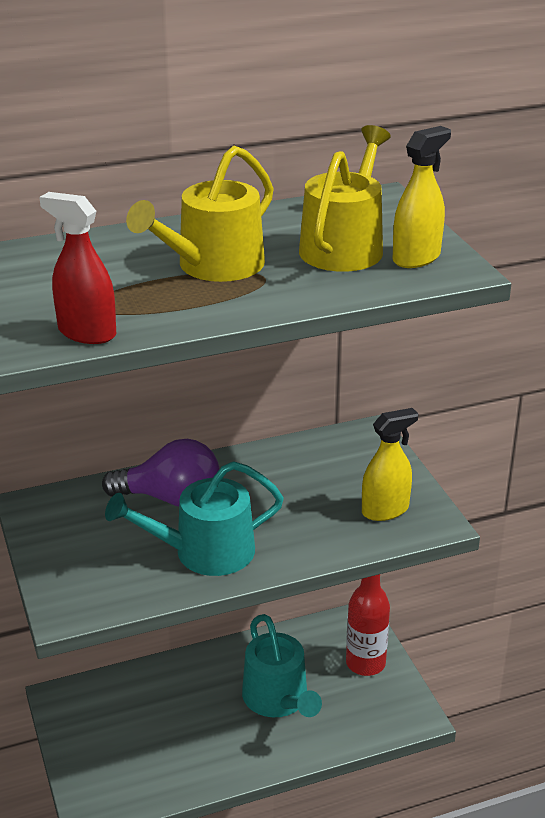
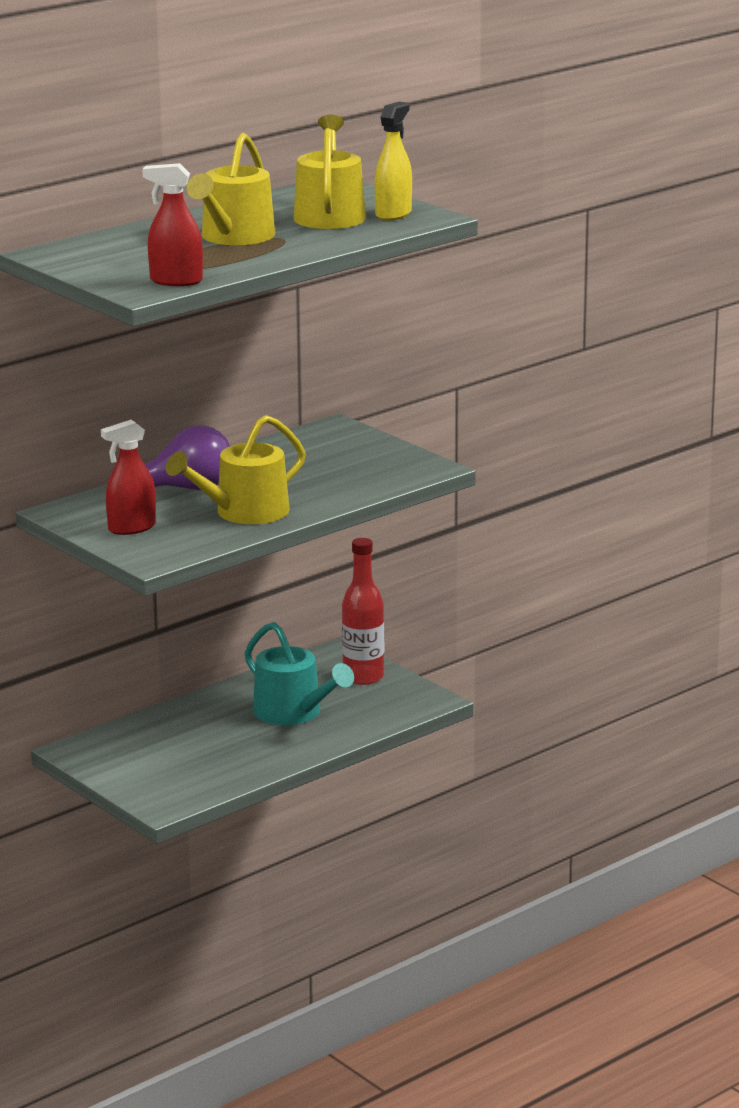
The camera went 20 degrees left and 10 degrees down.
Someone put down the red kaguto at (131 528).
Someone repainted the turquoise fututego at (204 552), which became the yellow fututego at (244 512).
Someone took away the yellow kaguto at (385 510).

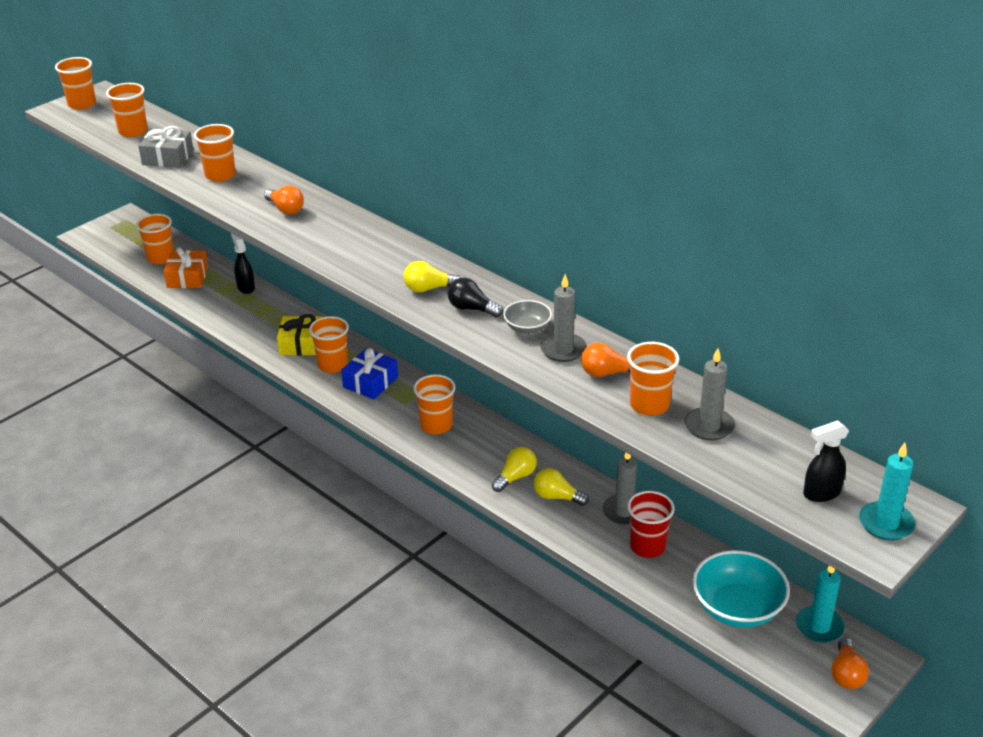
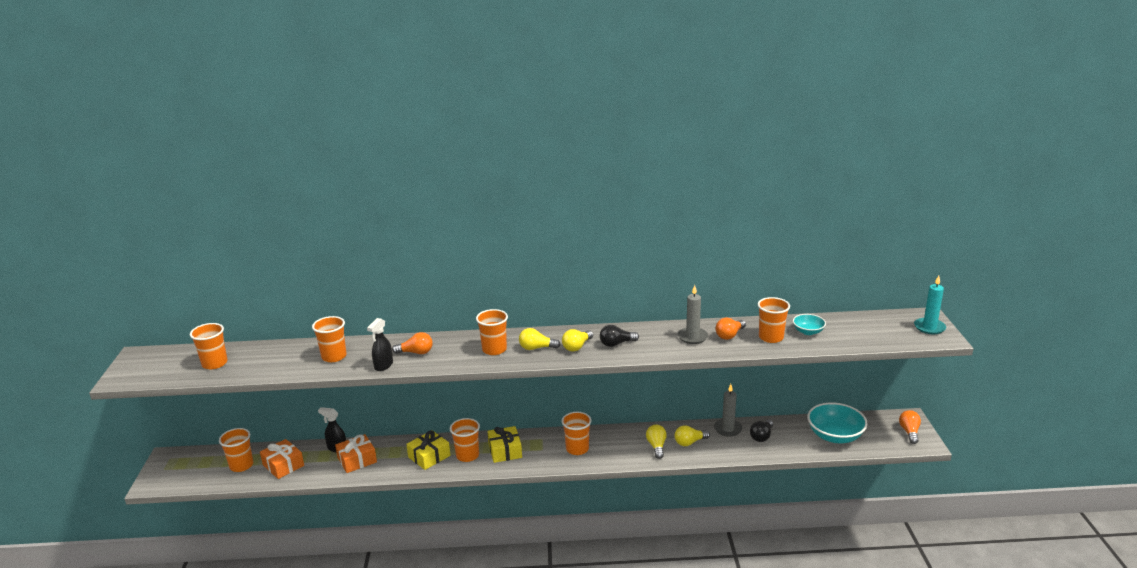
The camera went 45 degrees left and 10 degrees down.
Someone put down the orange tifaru at (357 460).
Someone carried the black kaguto from (821 493) to (383 366).
Someone carried the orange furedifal from (82 104) to (494 349).
Someone repainted the blue tifaru at (370 382), which became the yellow tifaru at (505 451).
Someone put down the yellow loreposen at (536 348).
Someone swapped the red furedifal at (647 546) for the black loreposen at (761 436).
Someone swapped the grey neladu at (709 426) for the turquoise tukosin at (808 331).
Someone rotated the orange loreposen at (846 674) by 135 degrees counterclockwise.
Someone took away the grey tifaru at (168 157).
Someone took away the grey tukosin at (527 328).
Someone took away the turquoise neladu at (819 626).

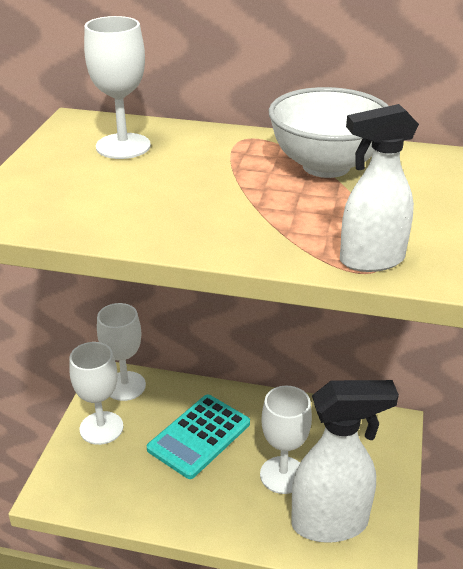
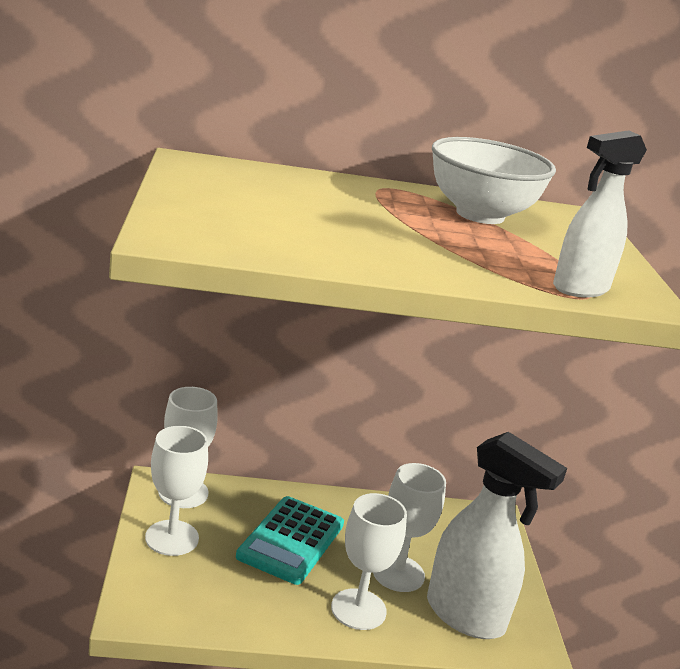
The camera went 20 degrees left and 10 degrees down.
Someone carried the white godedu from (123 146) to (358 609).
Someone rotated the white kaguto at (330 523) by 60 degrees clockwise.

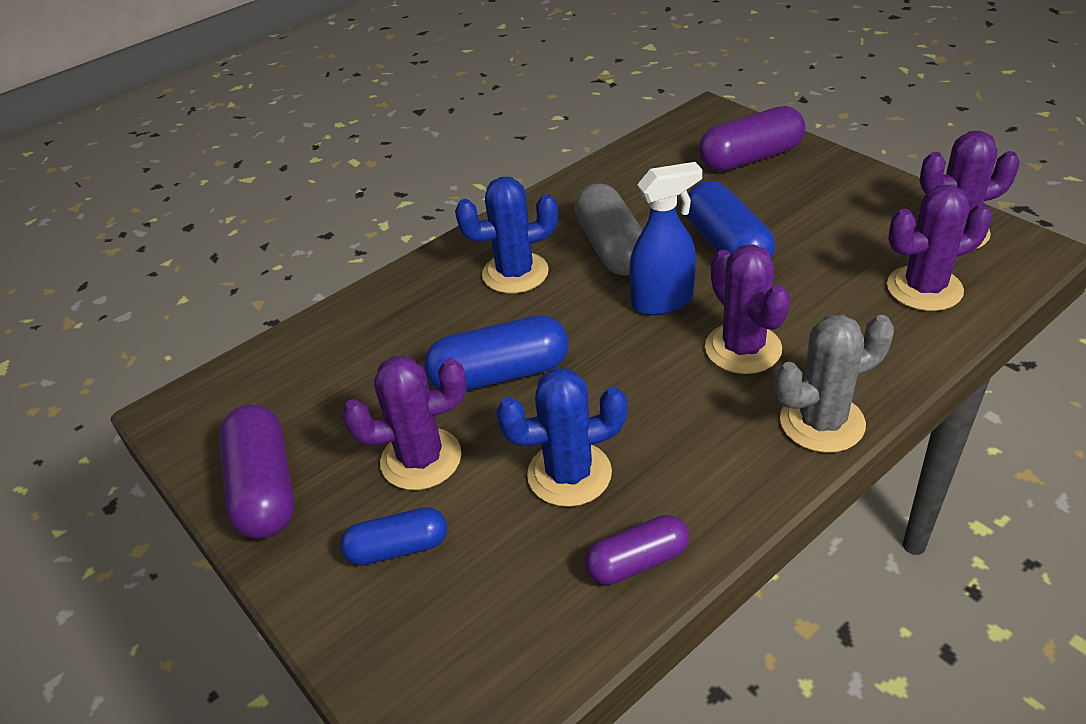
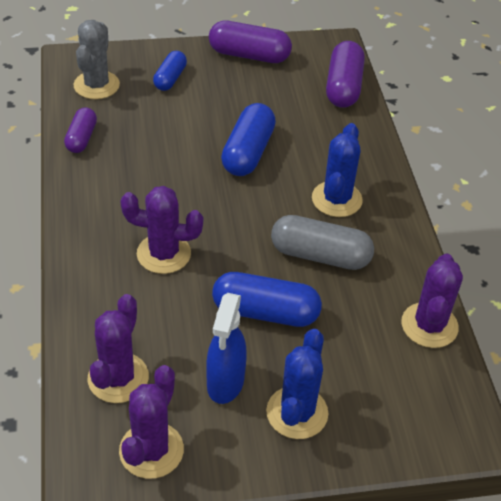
The camera went 115 degrees right and 5 degrees up.
Someone carried the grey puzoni from (822 422) to (96 85).
Someone carried the blue kaguto from (663 301) to (225 383).
Someone carried the blue puzoni from (569 474) to (297 413).
Someone carried the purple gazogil from (750 158) to (343 87).
Someone carried the purple puzoni from (421 459) to (429 325).

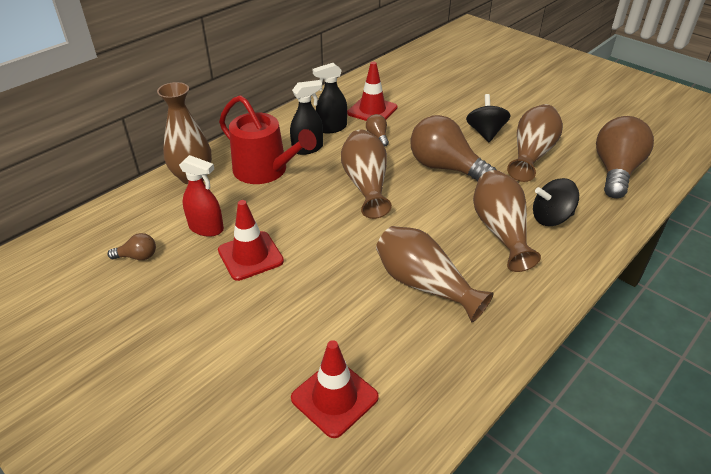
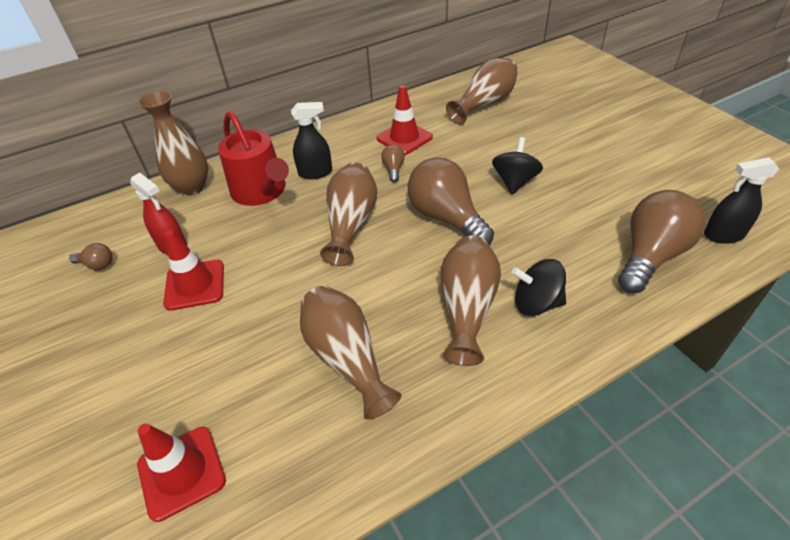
The camera went 20 degrees right and 5 degrees up.
Someone carried the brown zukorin from (531 154) to (484 103).
Someone carried the black kaguto from (331 128) to (723 235).

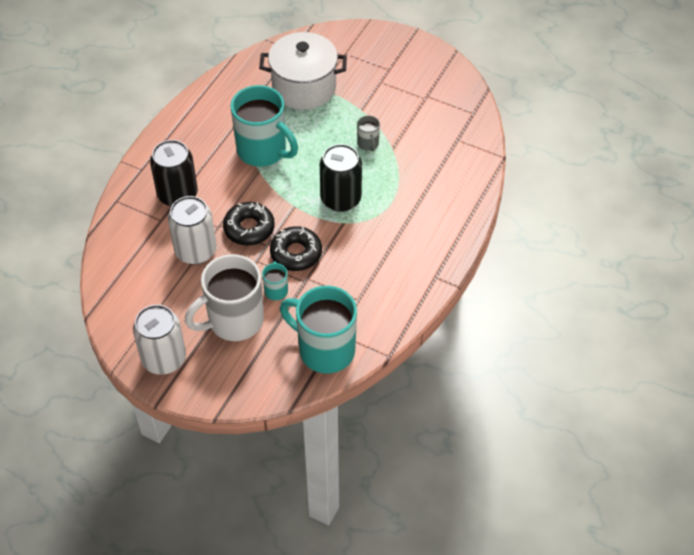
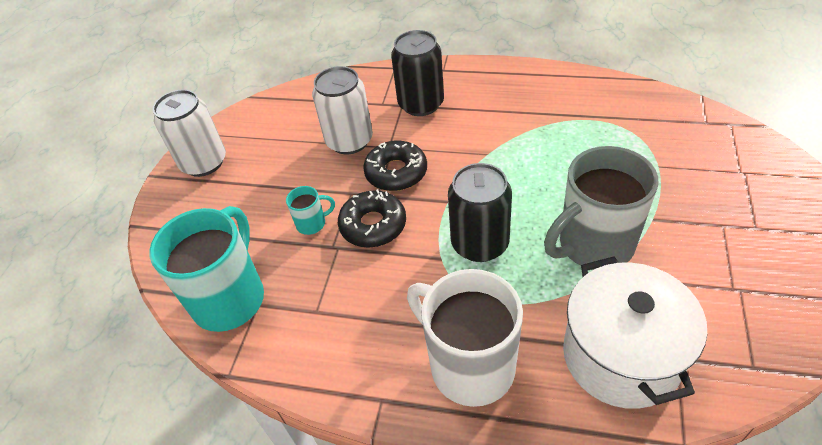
The camera went 80 degrees right and 5 degrees down.
Someone carried the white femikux from (234 321) to (469 366).
Someone scaled the grey femikux at (368 144) by 2.27.
Someone carried the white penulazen from (304 87) to (621 356).
Someone took away the turquoise femikux at (263 151).

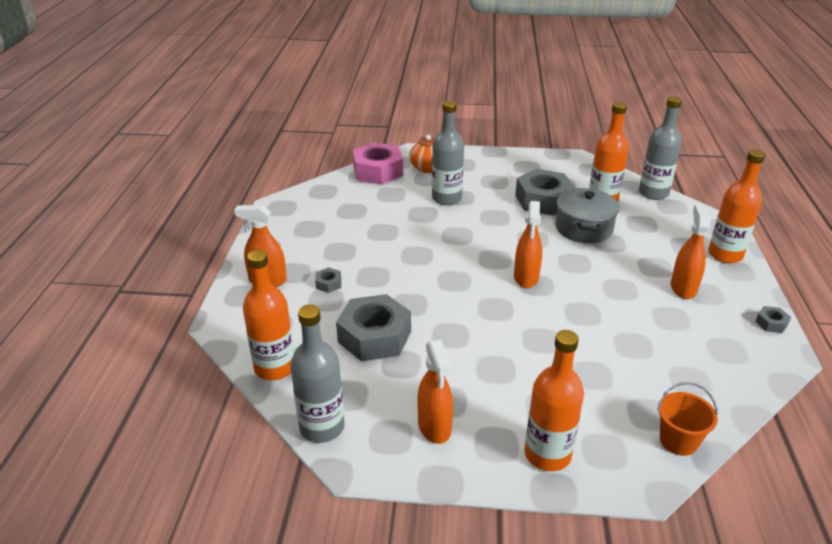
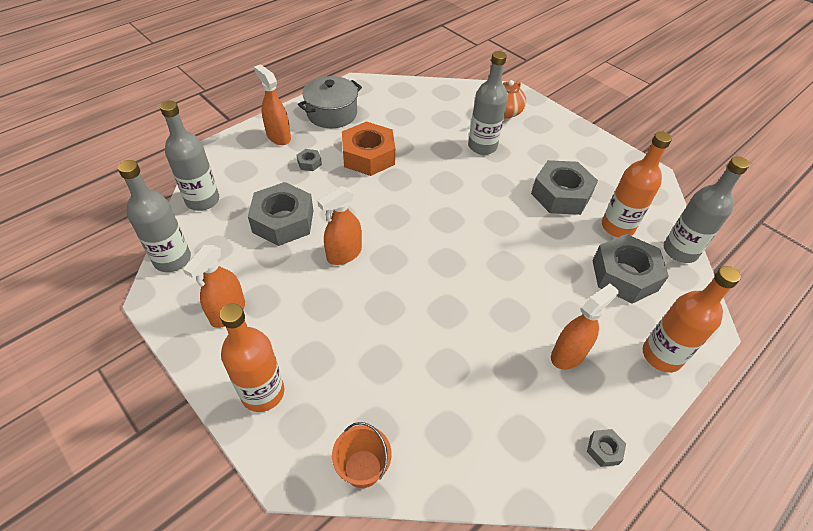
The camera went 40 degrees right and 15 degrees up.
Someone repainted the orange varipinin at (275 368), which became the grey varipinin at (202 200).
Someone carried the grey penulazen from (583 228) to (332 113).
Someone carried the orange kaguto from (526 278) to (344 254).
Someone put down the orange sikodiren at (368 156).
Someone put down the grey sikodiren at (624 275).
Someone took away the pink sikodiren at (378 171).

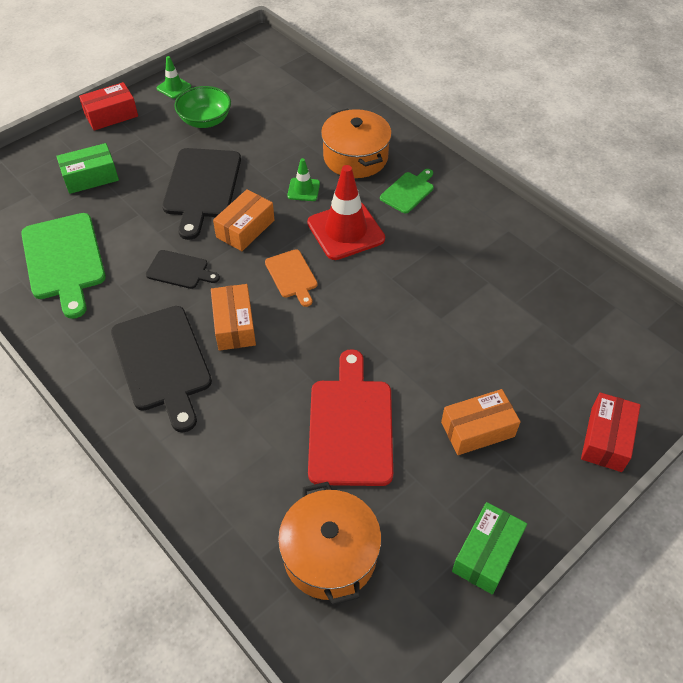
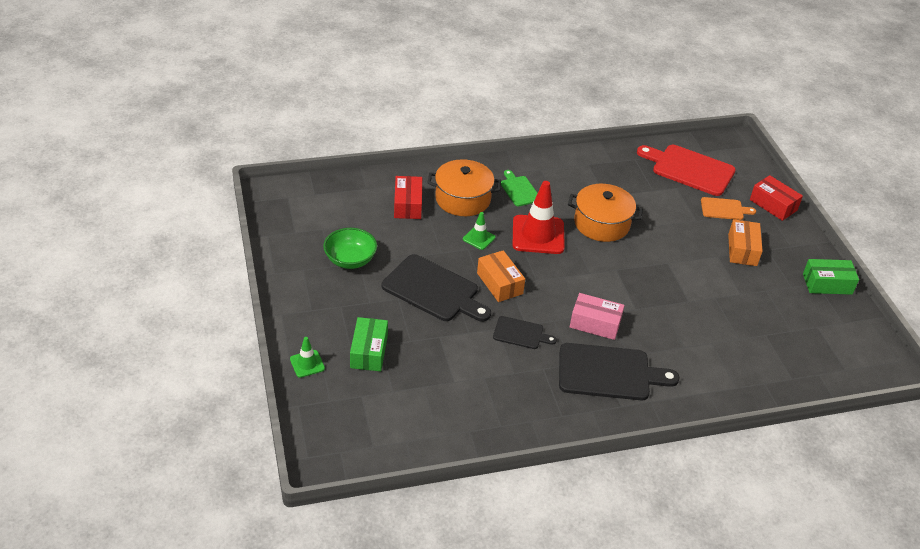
The camera went 65 degrees left and 10 degrees down.
Someone carried the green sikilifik from (174 87) to (307 364).
Someone carried the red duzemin from (111 115) to (408 205).
Someone rotated the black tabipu at (180 270) by 60 degrees clockwise.
Someone carried the orange penulazen from (330 554) to (601 224).
Someone repainted the orange duzemin at (234 325), which became the pink duzemin at (595 323).
Someone carried the red tabipu from (350 426) to (689 169).
Someone carried the orange tabipu from (292 276) to (724 209).
Someone rotated the green duzemin at (486 553) by 60 degrees counterclockwise.
Someone took away the green tabipu at (64 260).

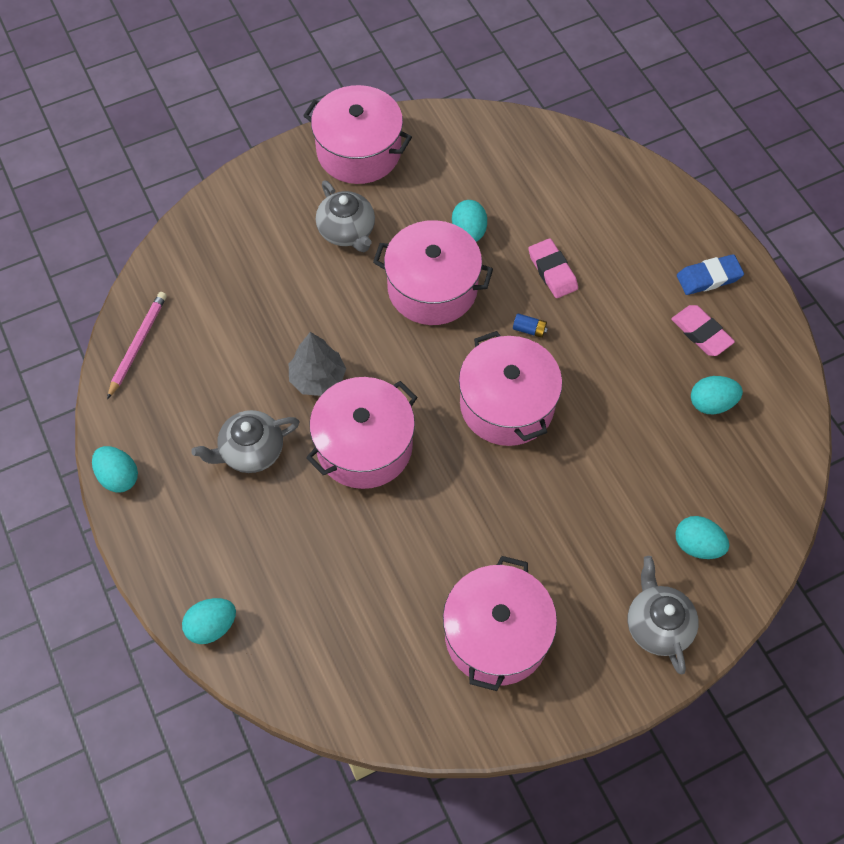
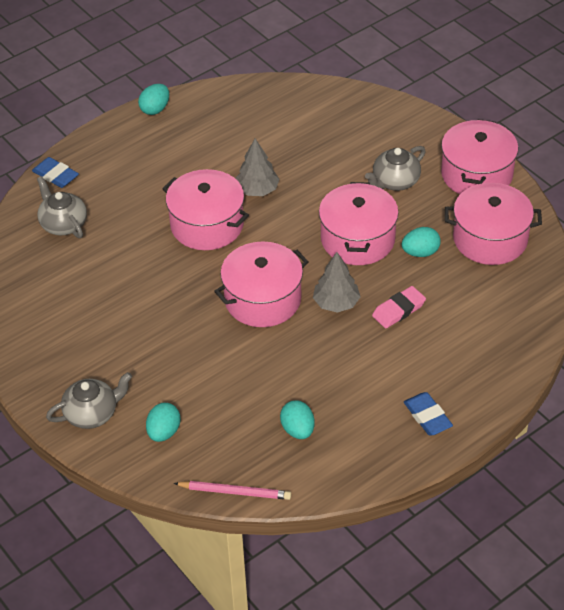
The camera went 80 degrees right and 15 degrees down.
Someone swapped the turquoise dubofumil at (212 626) for the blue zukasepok at (55 175).
Someone carried the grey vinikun from (251 451) to (63 224).
Someone carried the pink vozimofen from (138 345) to (234 492).
Someone swapped the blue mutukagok at (529 329) for the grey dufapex at (336 303).
Someone carried the pink penulazen from (496 635) to (490 239).
Someone took away the pink zukasepok at (701 333).

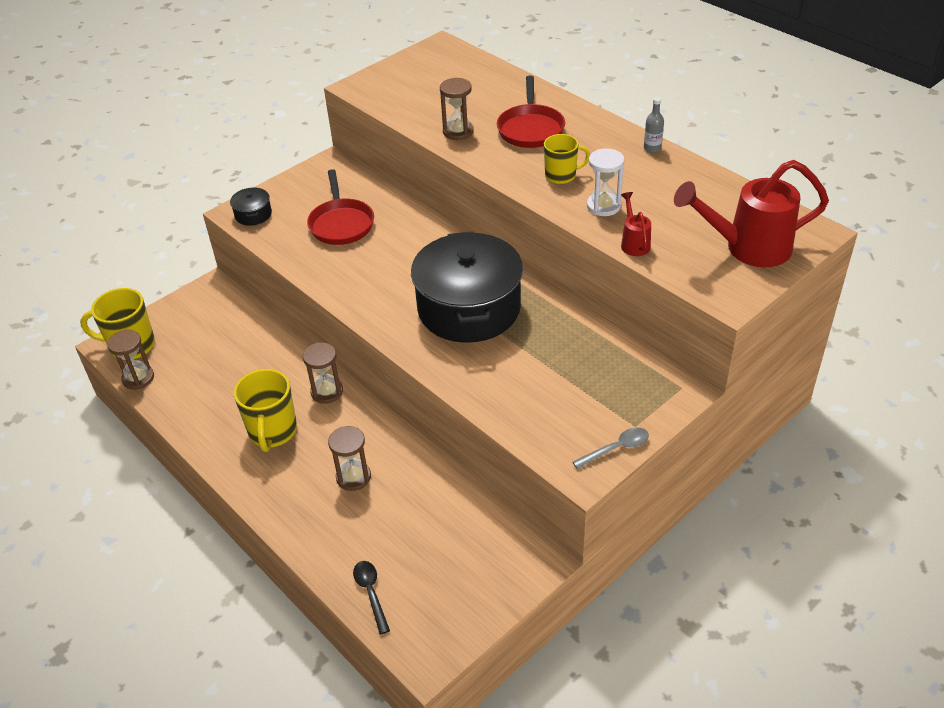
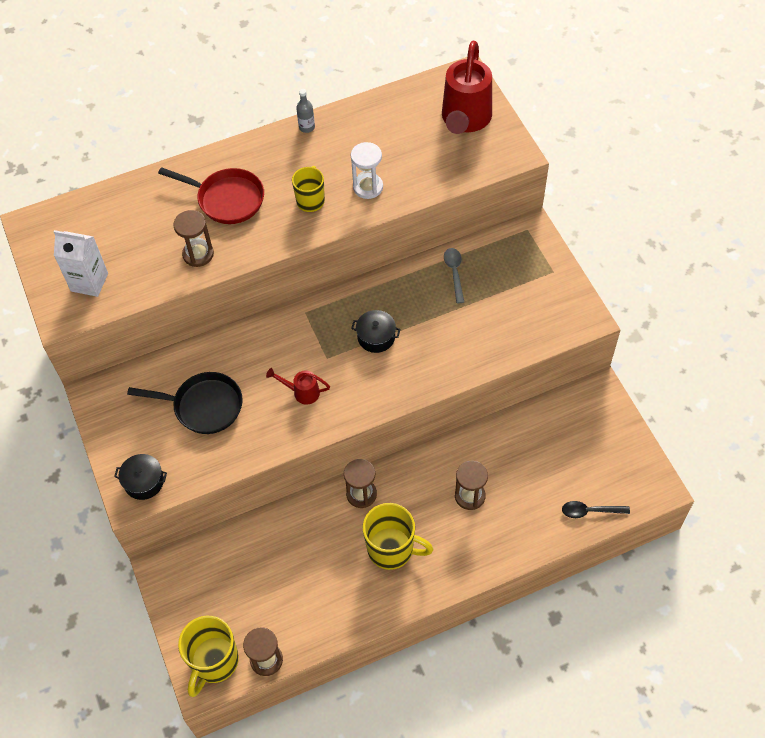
The camera went 70 degrees left and 15 degrees up.
Someone put down the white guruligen at (89 282).
Someone repainted the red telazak at (341 224), which became the black telazak at (204 406).
Someone carried the red fututego from (634 243) to (301 392).
Someone scaled the black penulazen at (469 308) by 0.40.
Someone carried the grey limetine from (616 449) to (454 273).

